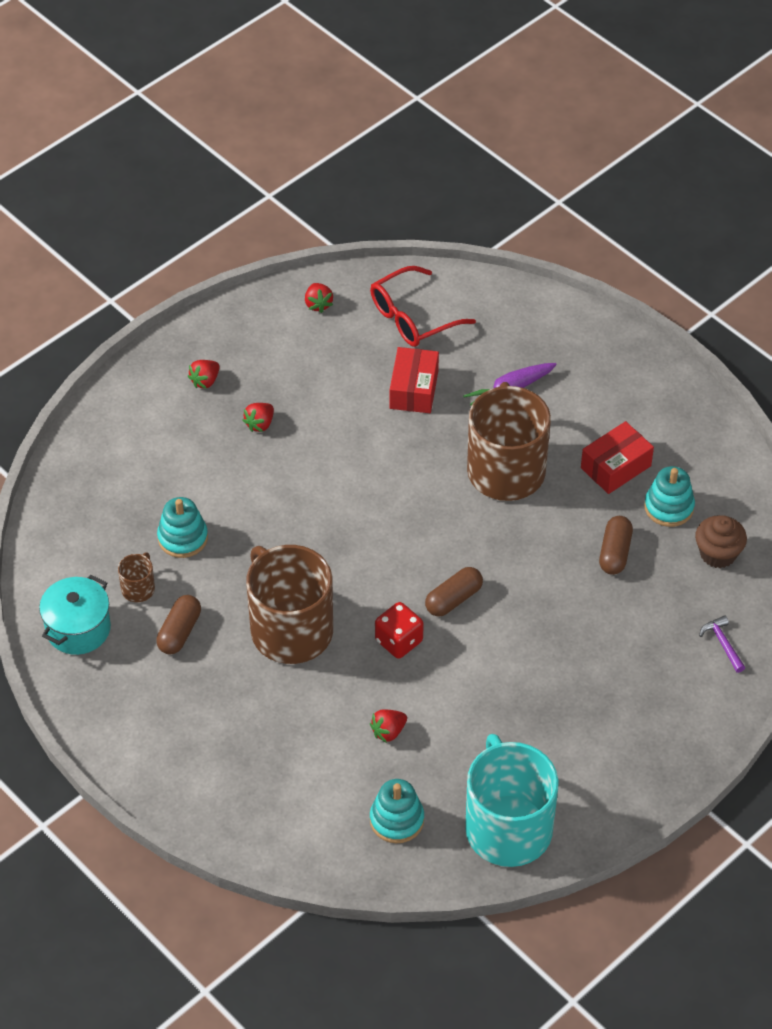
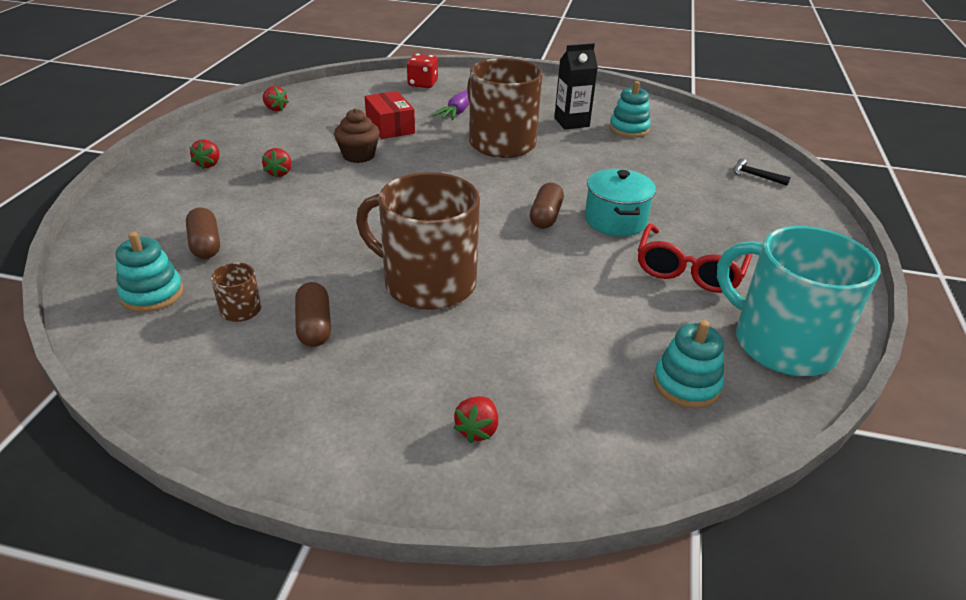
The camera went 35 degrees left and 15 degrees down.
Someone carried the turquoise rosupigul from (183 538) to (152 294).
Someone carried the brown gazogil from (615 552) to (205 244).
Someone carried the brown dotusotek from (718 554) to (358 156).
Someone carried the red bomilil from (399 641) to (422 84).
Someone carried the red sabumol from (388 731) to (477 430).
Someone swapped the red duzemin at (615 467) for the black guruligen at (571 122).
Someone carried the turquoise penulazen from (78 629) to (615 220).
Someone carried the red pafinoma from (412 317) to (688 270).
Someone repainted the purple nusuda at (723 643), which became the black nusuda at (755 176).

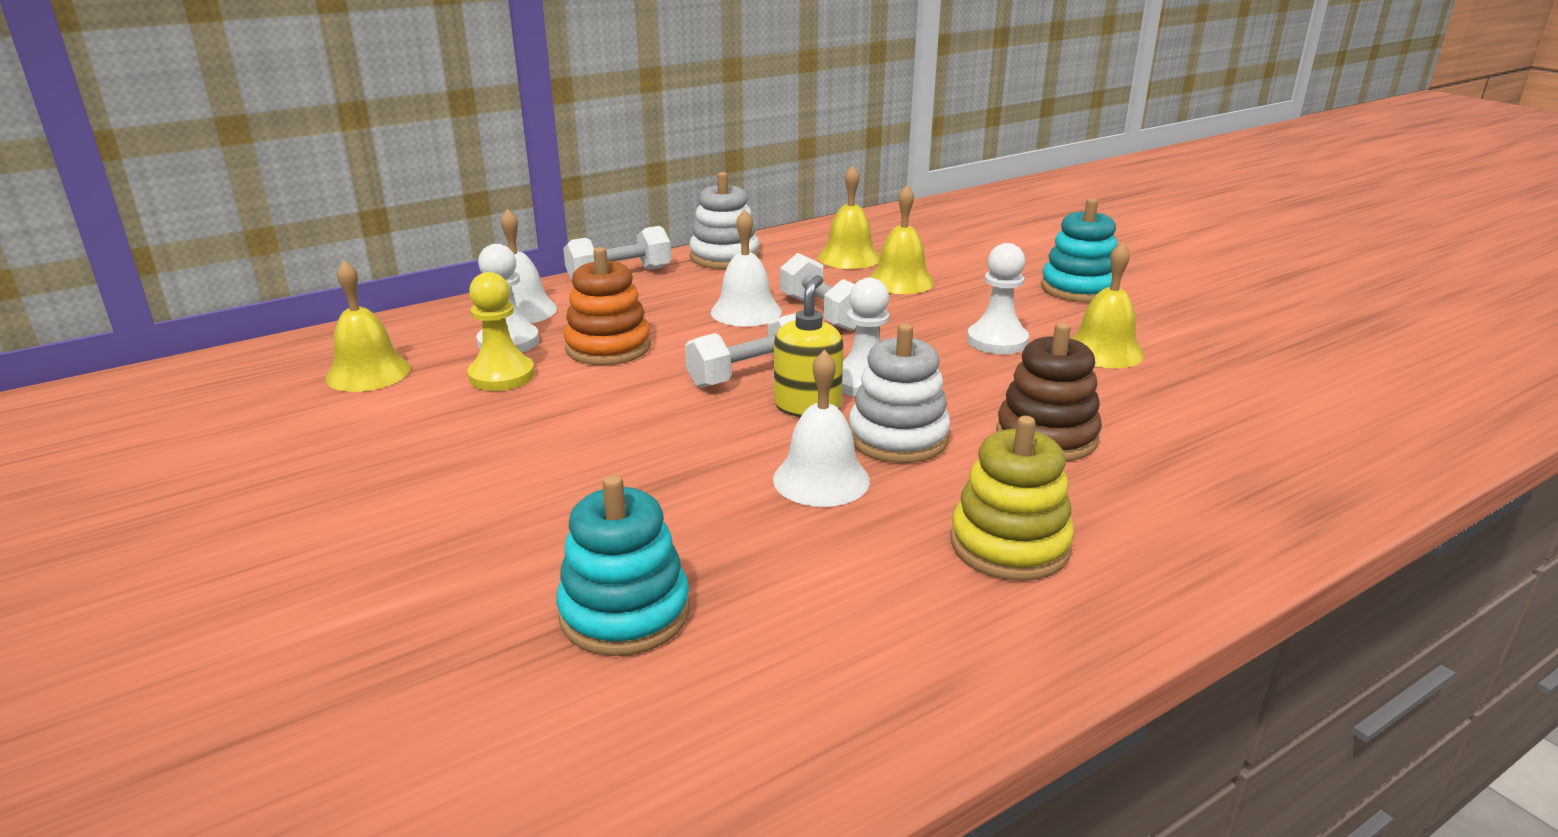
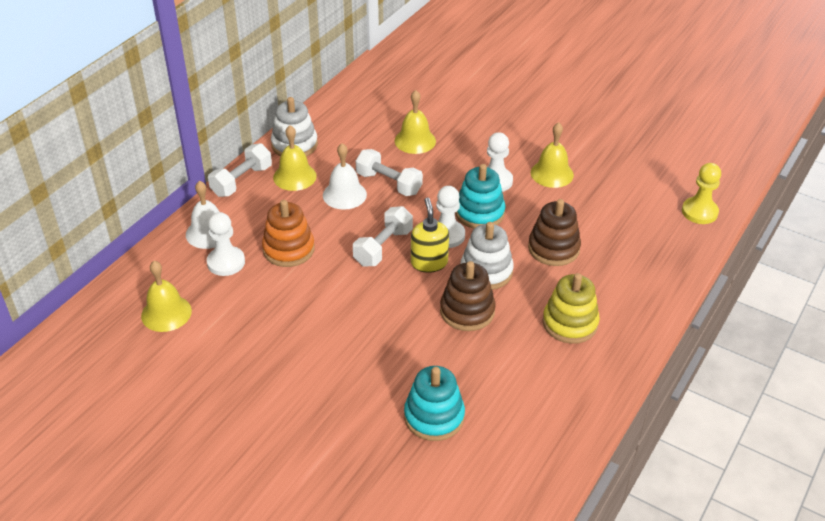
The camera went 25 degrees left and 15 degrees up.
Someone carried the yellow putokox from (849 257) to (294 176).
Someone swapped the white putokox at (821 479) for the brown rosupigul at (467 311).
Someone carried the turquoise rosupigul from (1078 288) to (479 213).
Someone carried the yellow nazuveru from (502 376) to (699 212).

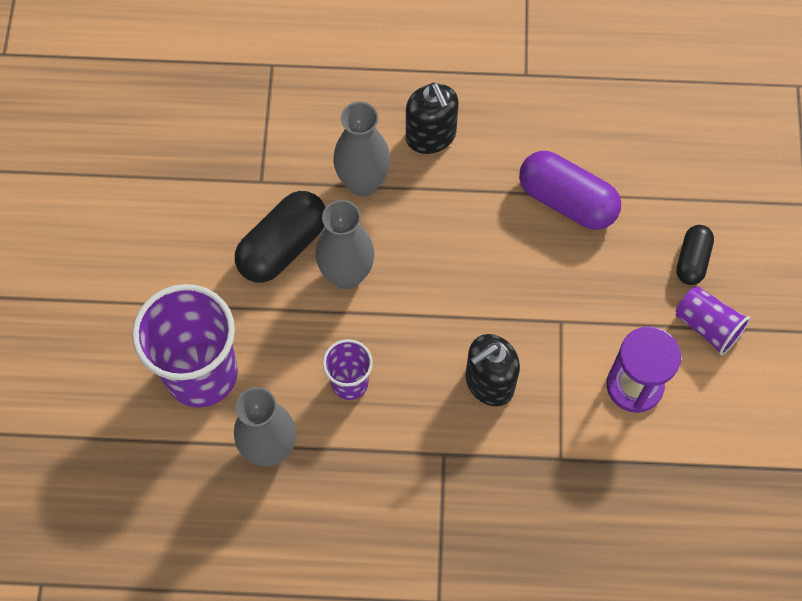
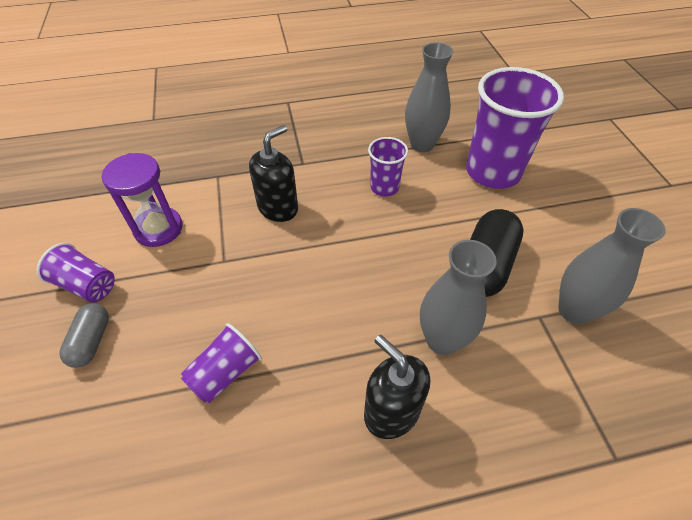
The camera went 165 degrees right and 15 degrees down.
Someone repainted the black gazogil at (692 260), which became the grey gazogil at (91 341).
Someone swapped the purple gazogil at (567 201) for the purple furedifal at (225 373).
Someone carried the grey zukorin from (346 274) to (574 310).

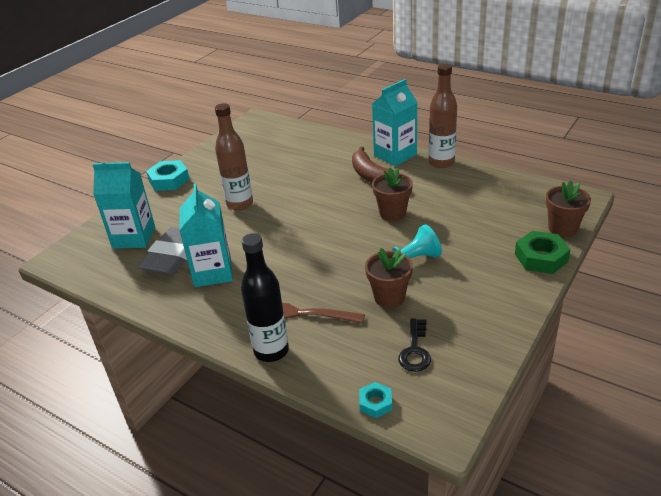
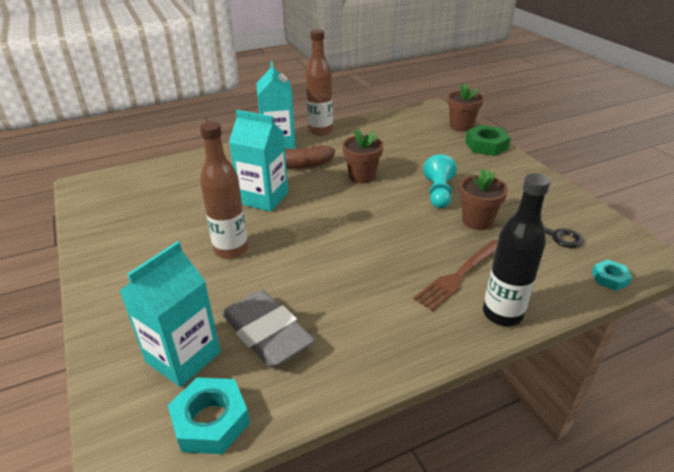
The camera went 60 degrees left and 0 degrees up.
Someone carried the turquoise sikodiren from (169 180) to (210 421).
Someone carried the turquoise guruligen from (213 272) to (263 198).

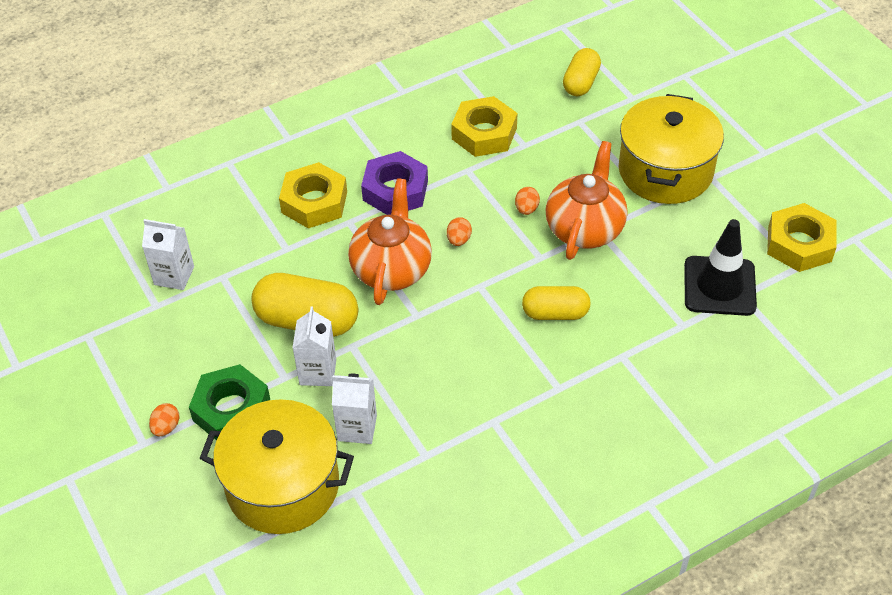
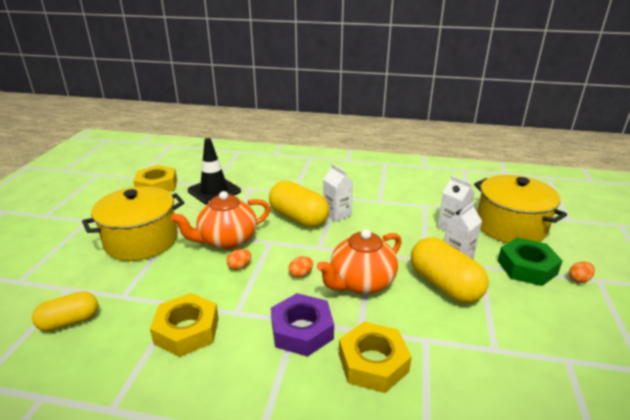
The camera went 140 degrees left and 20 degrees down.
Someone scaled the yellow gazogil at (555 313) by 1.59.
Someone carried the white guruligen from (174 275) to (337 214).

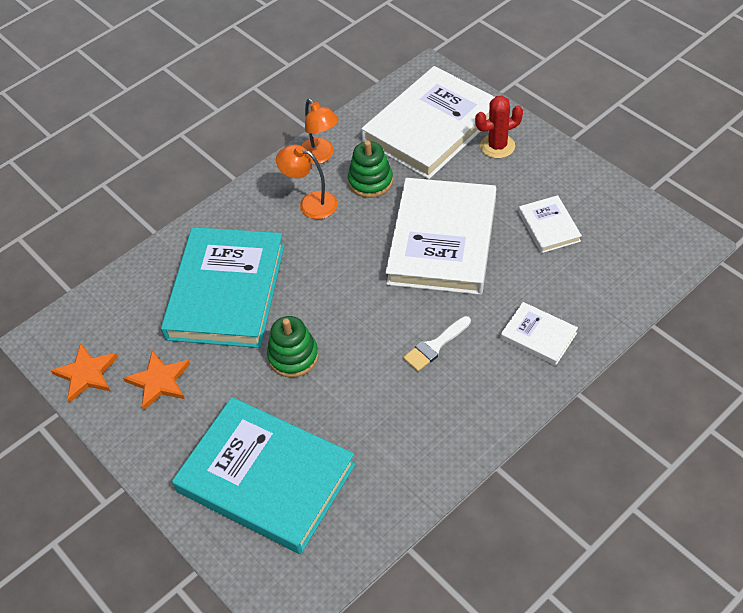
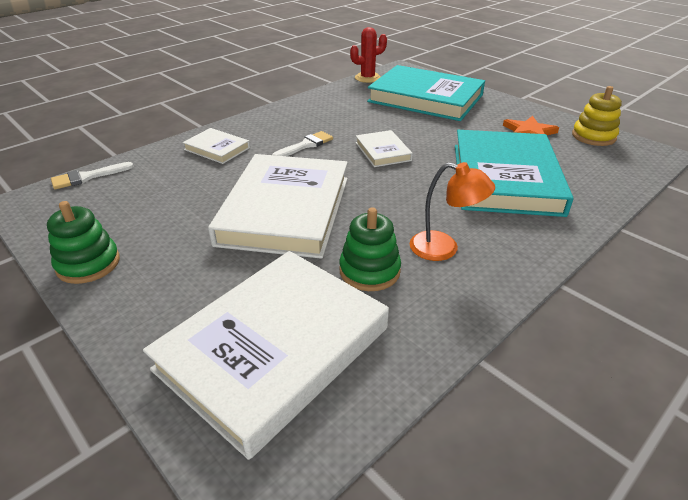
The camera went 175 degrees right and 15 degrees down.
Someone carried the green rosupigul from (293 356) to (88 264).
Someone put down the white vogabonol at (87 177).
Someone carried the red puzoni from (497 146) to (367 78).
Someone carried the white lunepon from (549 227) to (383 151).
Someone swapped the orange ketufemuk at (86 374) for the yellow rosupigul at (593 136).
Someone took away the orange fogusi at (320 156).

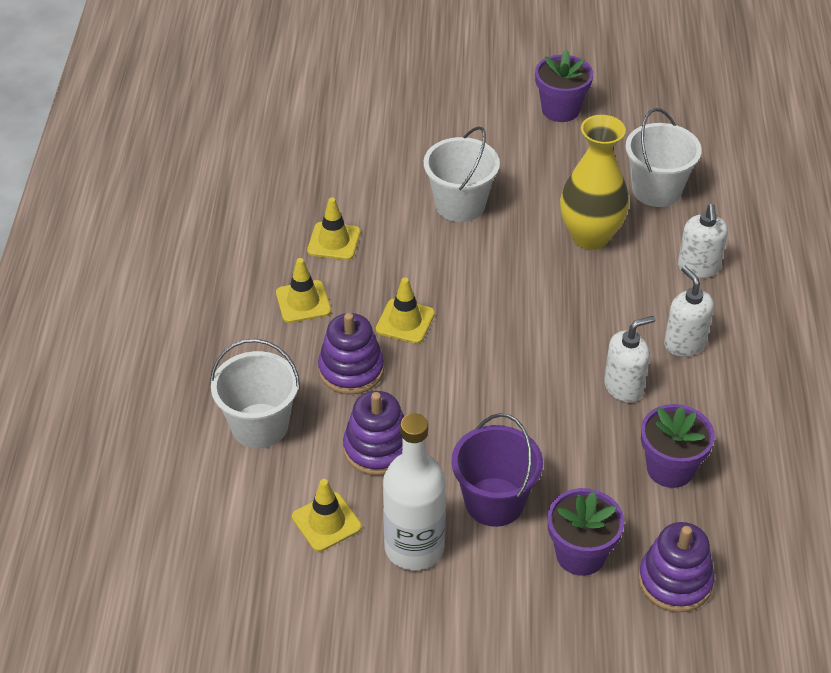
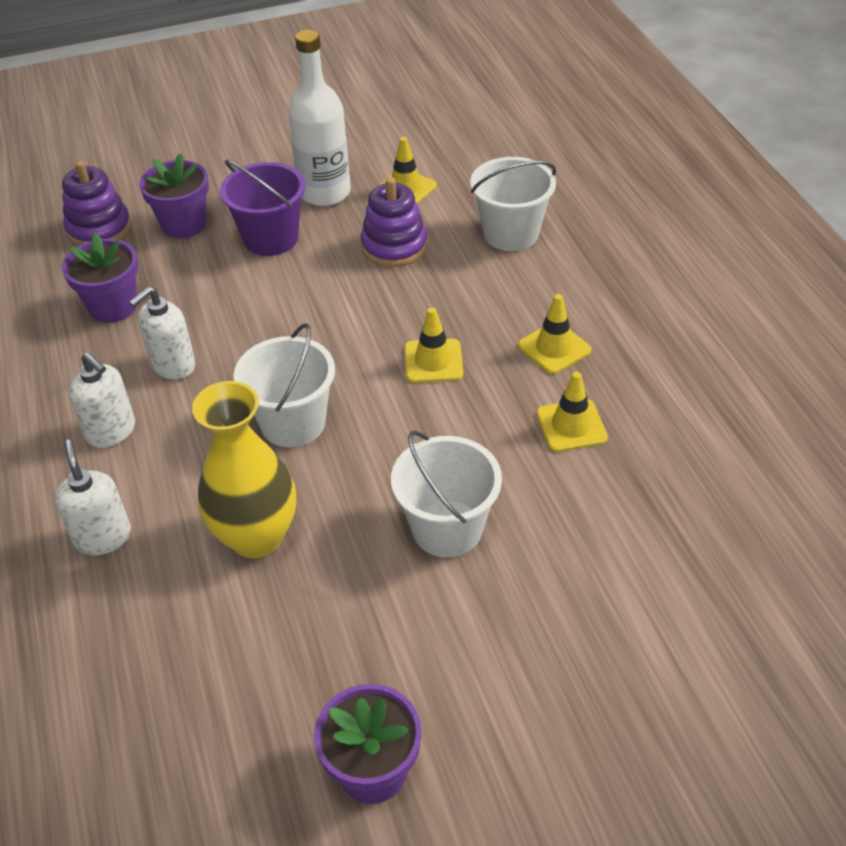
The camera went 160 degrees right and 0 degrees up.
Someone carried the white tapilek from (656 190) to (293 423).
Someone took away the purple rosupigul at (351 370).

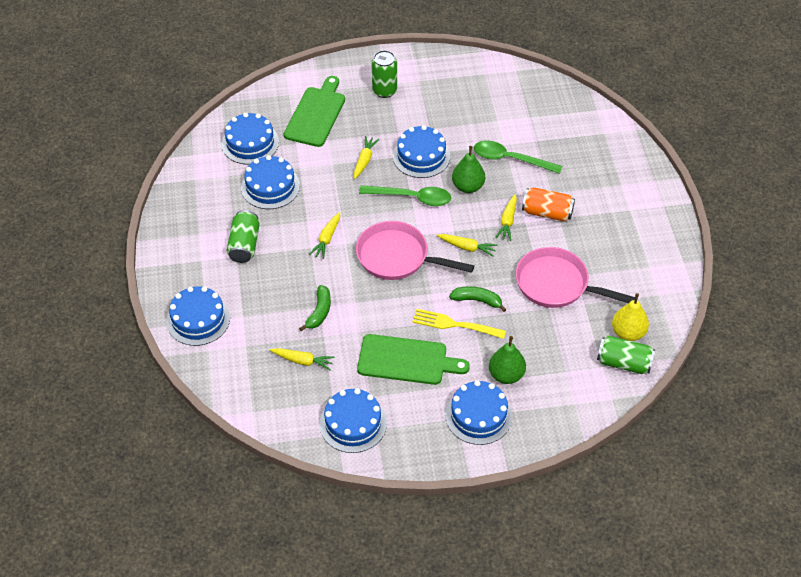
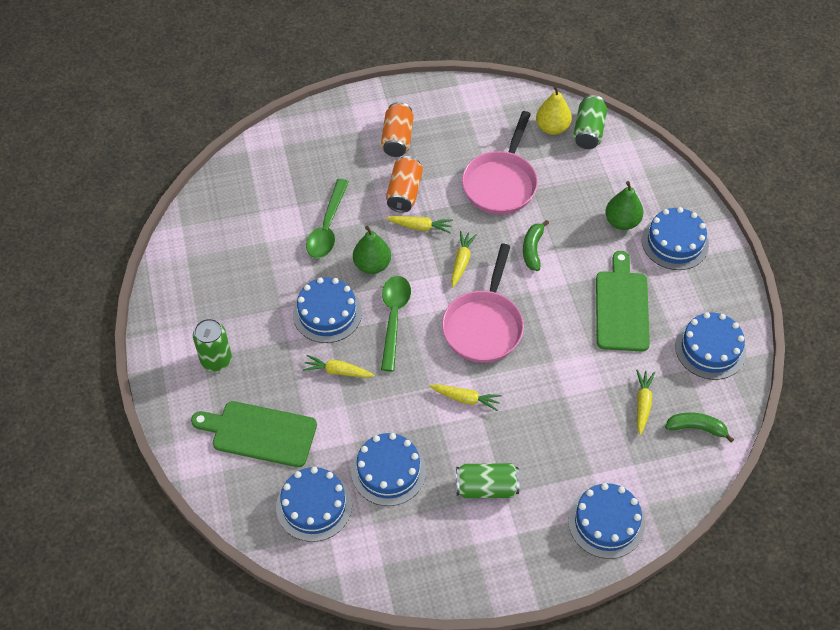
The camera went 95 degrees left and 5 degrees up.
Someone put down the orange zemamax at (397 139).
Someone carried the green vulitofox from (319 312) to (696 428).
Someone took away the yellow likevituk at (455 324).

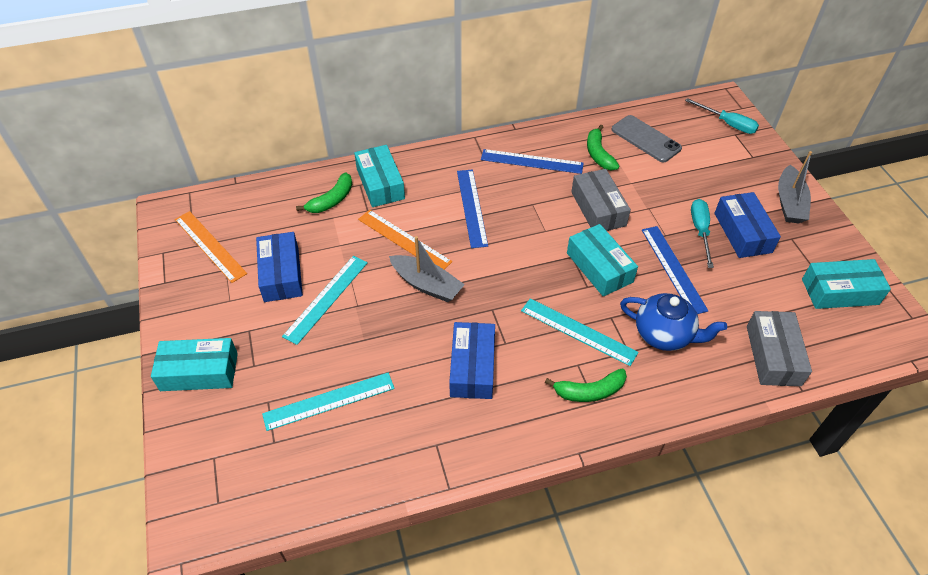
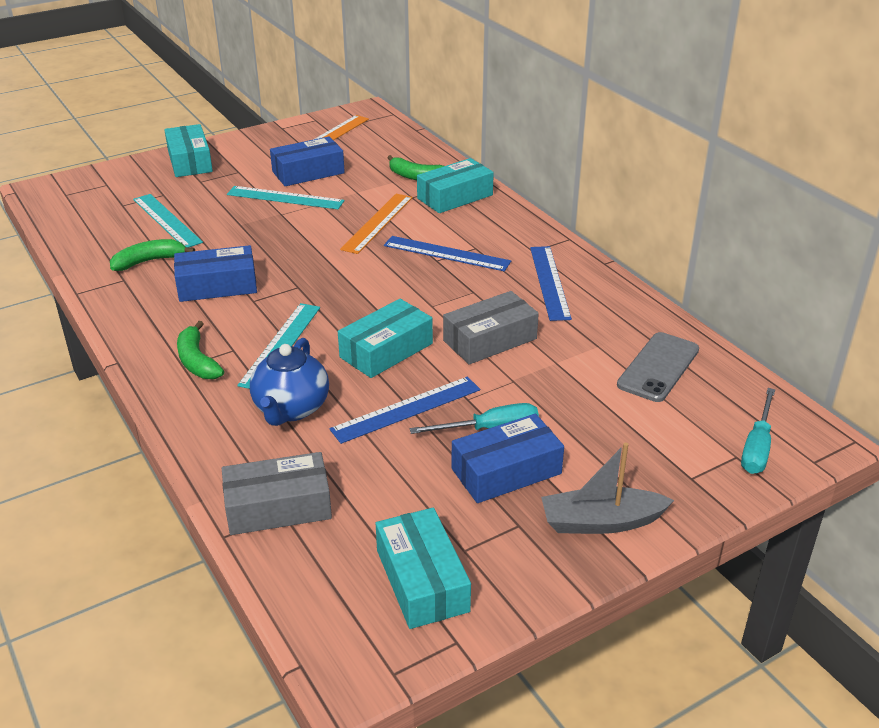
The camera went 75 degrees right and 15 degrees down.
Someone carried the green vulitofox from (598 154) to (149 261).
Someone rotated the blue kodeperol at (472 207) by 45 degrees clockwise.
Someone took away the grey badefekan at (427 285).

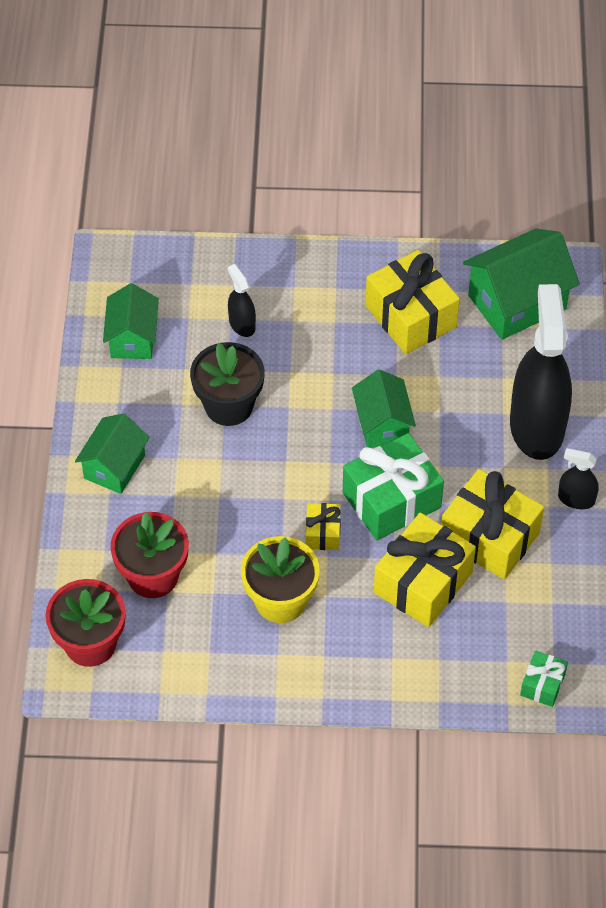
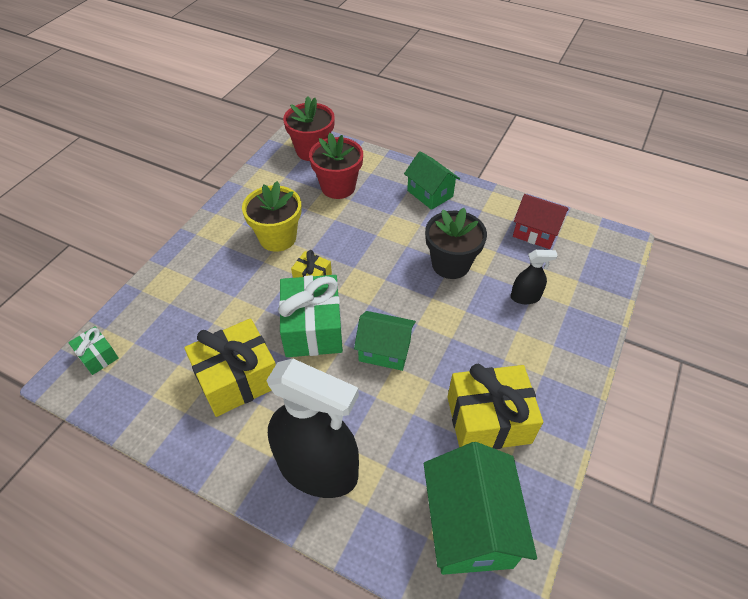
The camera went 115 degrees right and 5 degrees down.
Someone repainted the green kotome at (133 338), which became the red kotome at (535 232).
Someone took away the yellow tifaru at (423 582).
Someone took away the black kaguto at (576 499).

